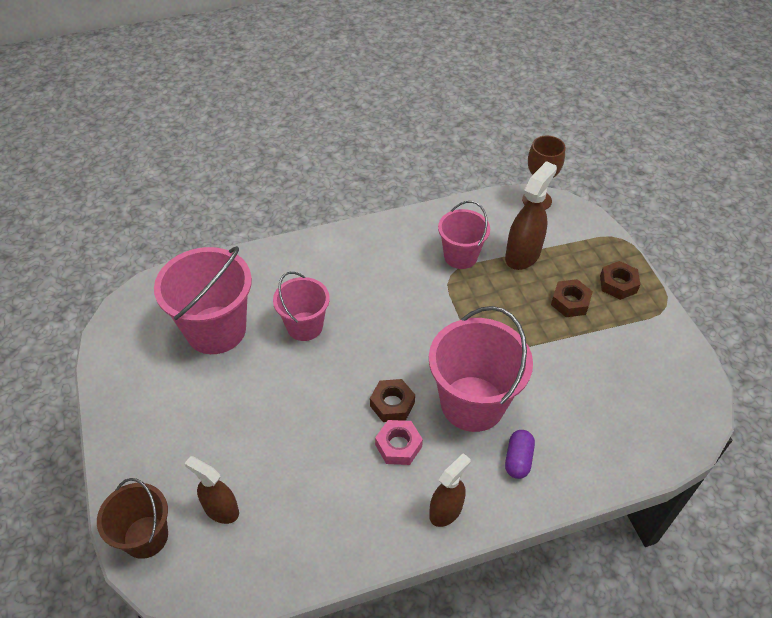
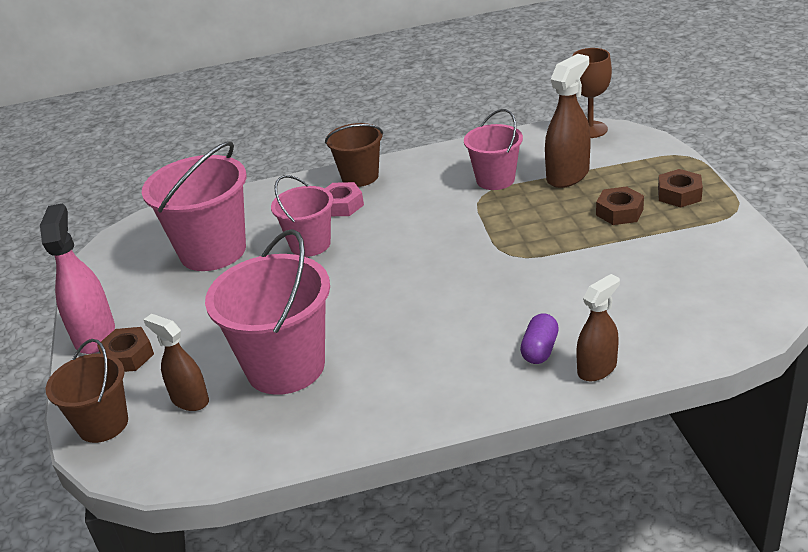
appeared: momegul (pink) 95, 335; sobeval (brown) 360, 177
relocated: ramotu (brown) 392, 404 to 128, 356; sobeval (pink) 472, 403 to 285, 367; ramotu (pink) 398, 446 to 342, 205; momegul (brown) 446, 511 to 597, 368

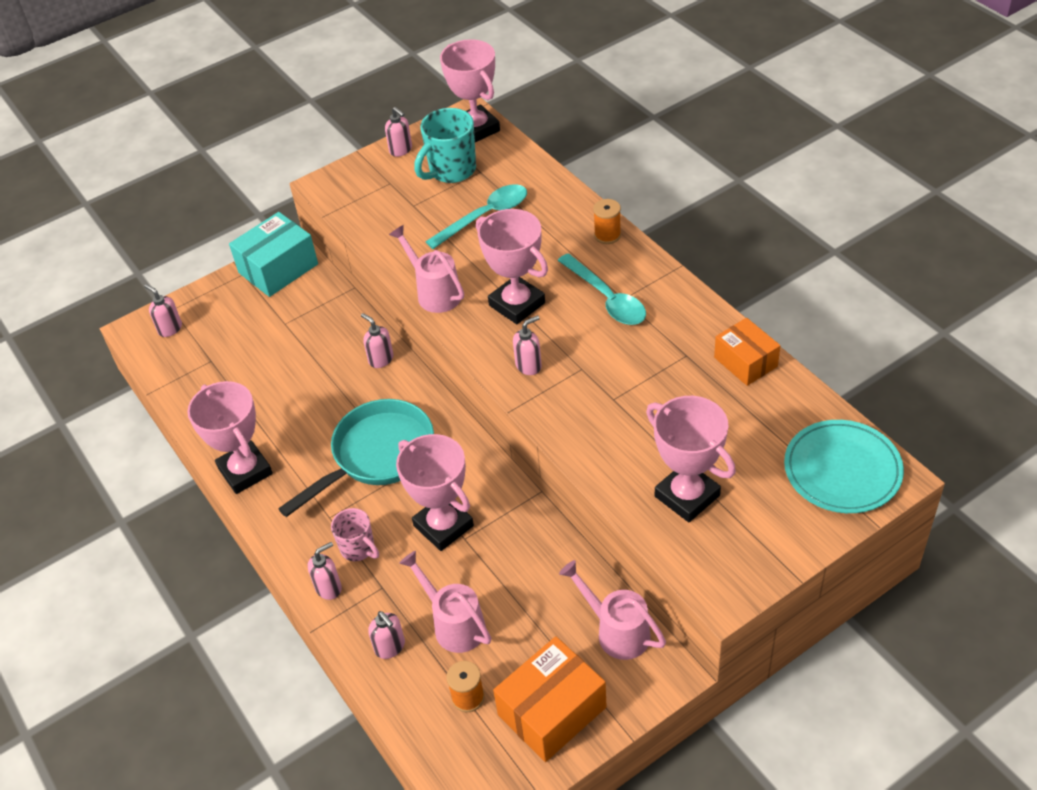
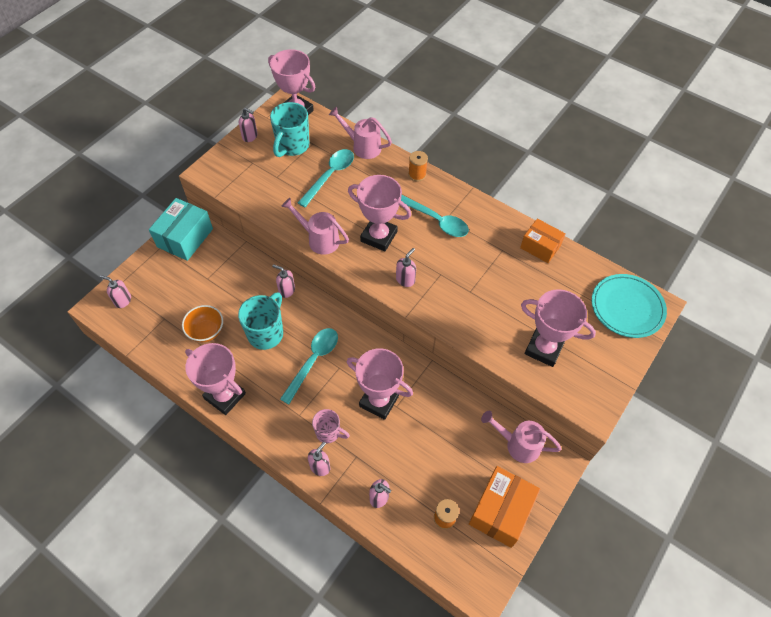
appeared: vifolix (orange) 206, 331; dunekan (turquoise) 266, 333
relocated: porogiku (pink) 454, 624 to 363, 146
exchanged: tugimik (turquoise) 377, 455 to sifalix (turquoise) 313, 361

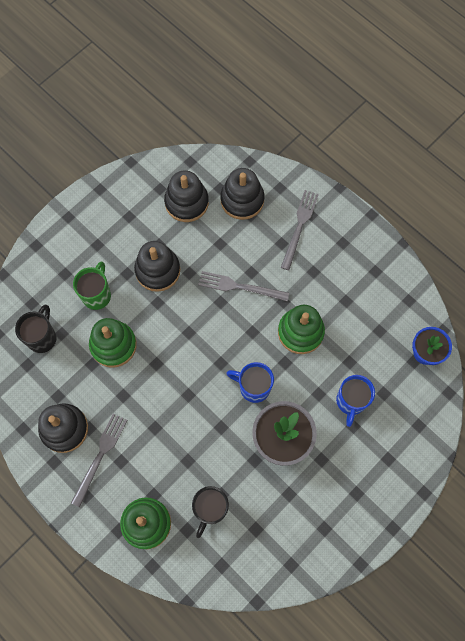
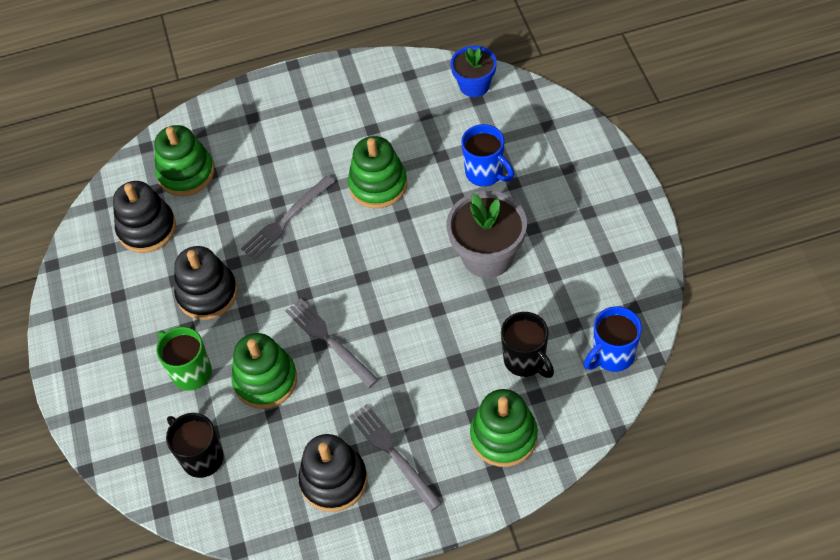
relocated: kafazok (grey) 299, 227 to 329, 340; dunekan (blue) 253, 387 to 612, 355
colour: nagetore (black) 242, 200 to nagetore (green) 186, 173

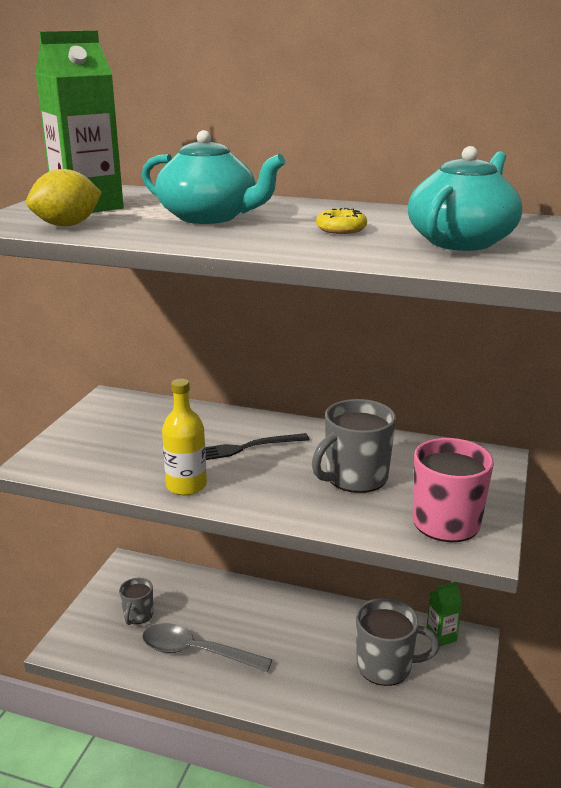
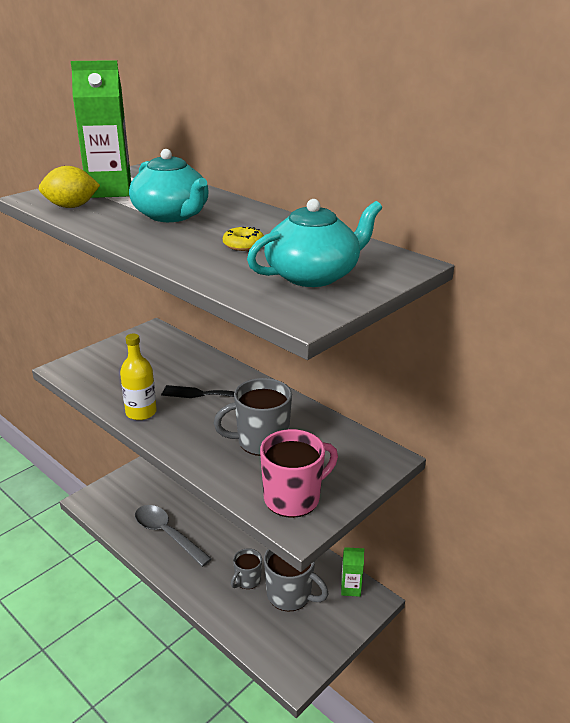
relocated: dunekan (grey) 138, 615 to 247, 580

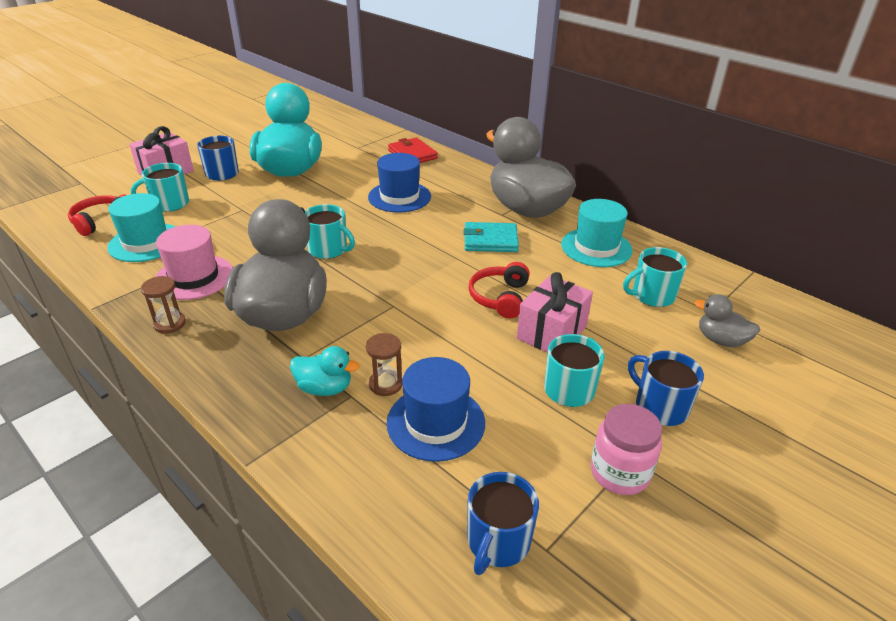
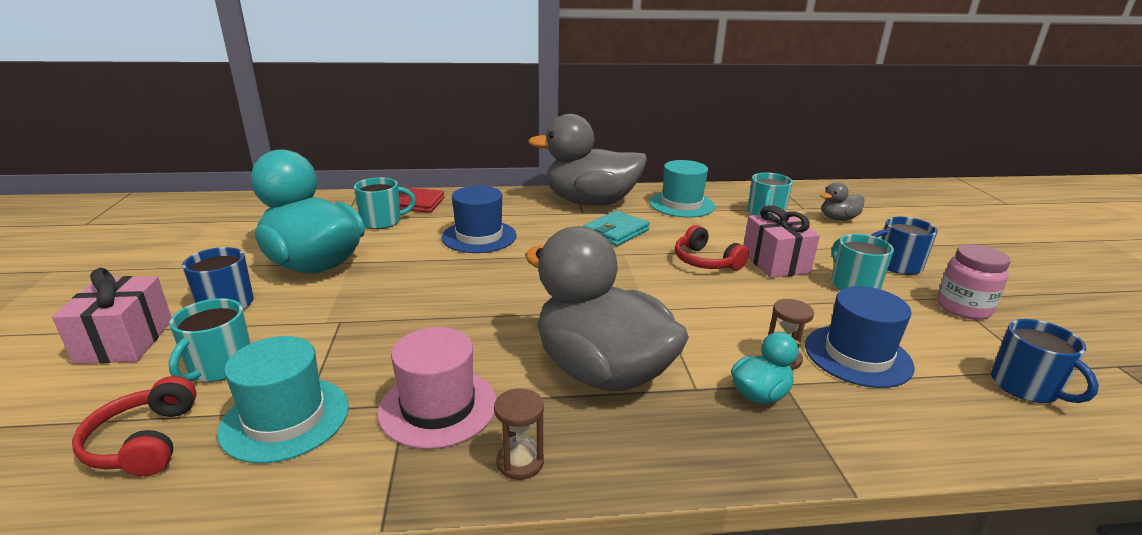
relocated: dunekan (turquoise) 328, 249 to 382, 221

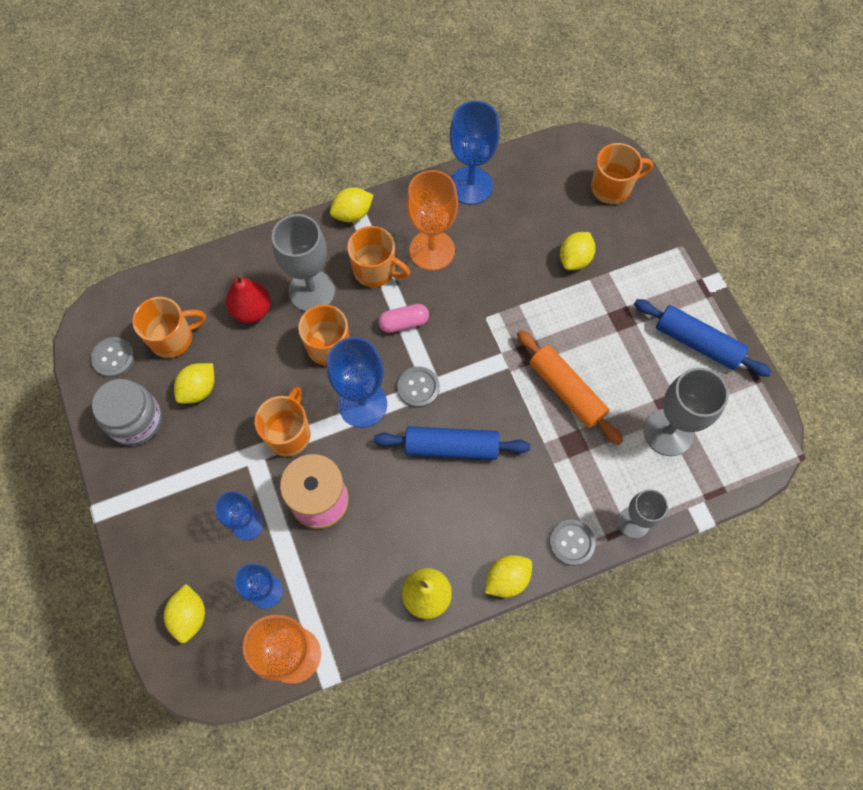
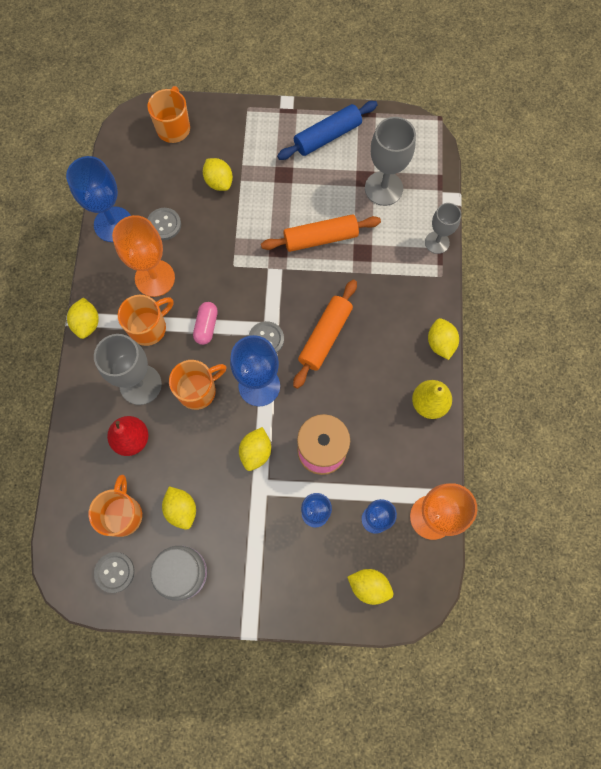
relocated: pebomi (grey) 571, 543 to 164, 224
exchanged: dunekan (orange) 289, 433 to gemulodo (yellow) 256, 452
colour: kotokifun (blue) 451, 447 to kotokifun (orange) 325, 337

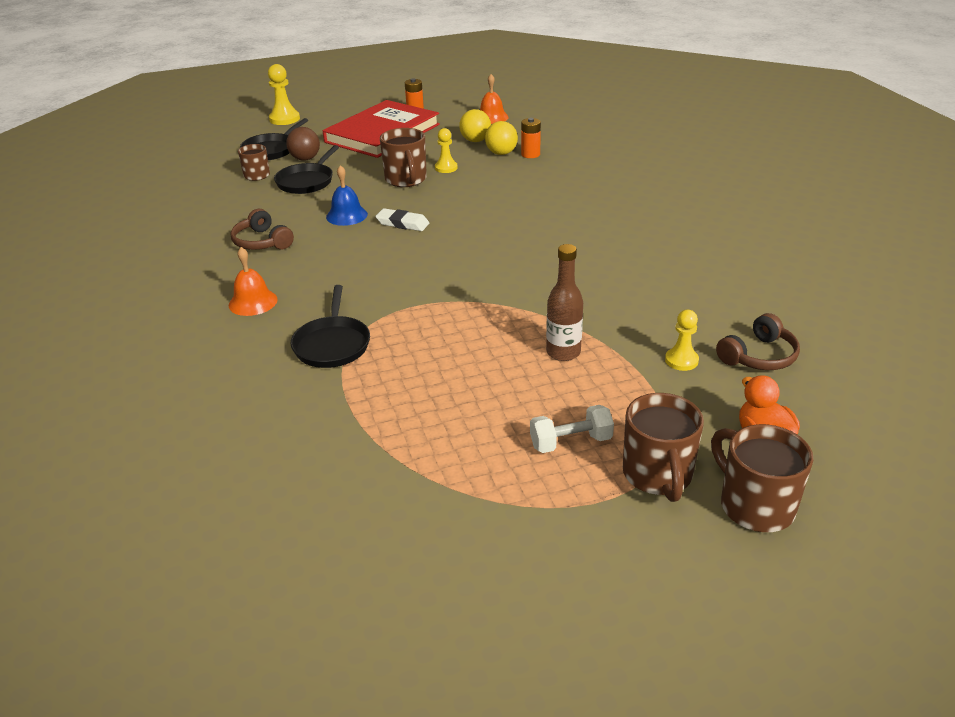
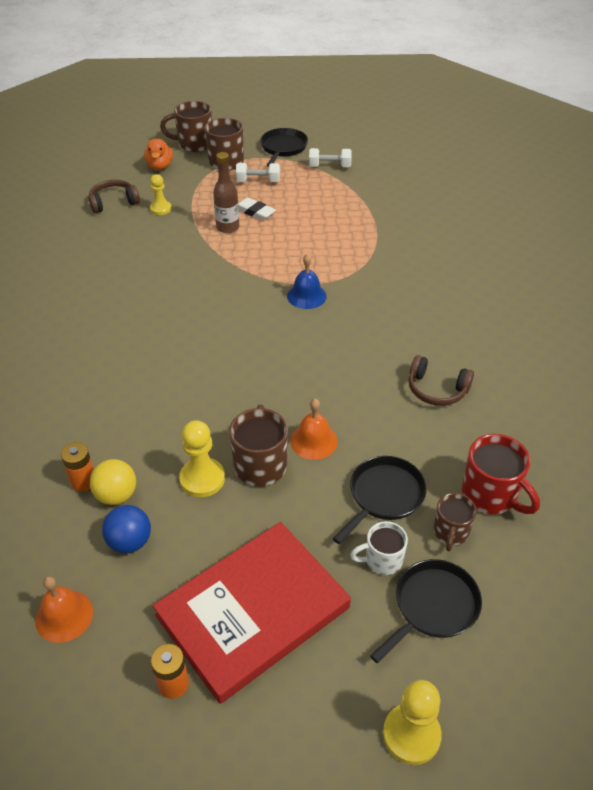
appeared: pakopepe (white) 329, 166; dunekan (red) 491, 495
relocated: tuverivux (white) 402, 223 to 255, 212; tugimik (black) 332, 344 to 283, 148; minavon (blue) 346, 215 to 306, 296; minavon (orange) 253, 302 to 313, 441
exchanged: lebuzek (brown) 305, 159 to dunekan (white) 382, 560
colour: lebuzek (yellow) 475, 140 to lebuzek (blue) 130, 542
spun: dunekan (brown) 754, 505 = 194, 144 105 degrees clockwise; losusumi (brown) 262, 242 = 436, 389 135 degrees clockwise
size: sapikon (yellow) 446, 168 = 202, 479 x1.51

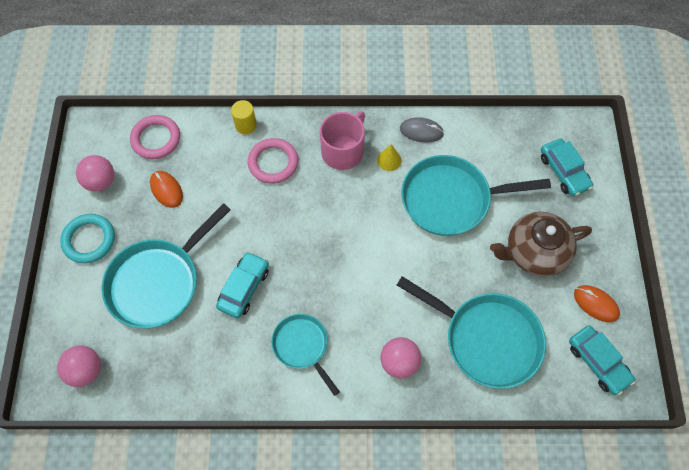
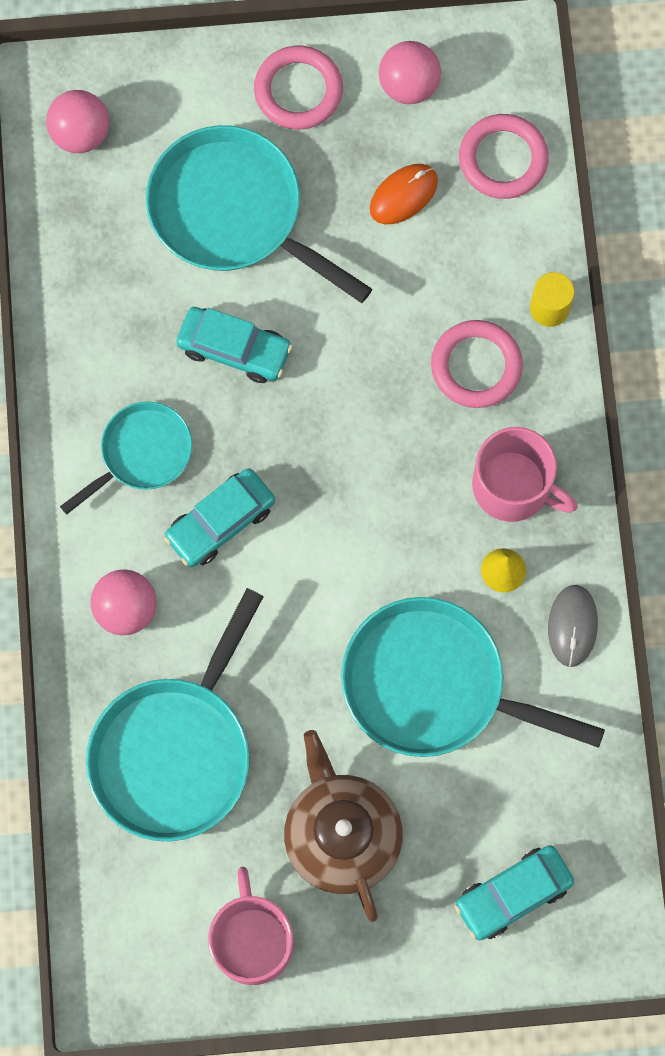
relocated: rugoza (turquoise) 598, 362 to 220, 521
exchanged: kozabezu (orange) 596, 304 to dunekan (pink) 252, 940
colour: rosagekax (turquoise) 89, 240 to rosagekax (pink) 298, 91
spun: tugimik (turquoise) 451, 199 = 433, 685 60 degrees counterclockwise

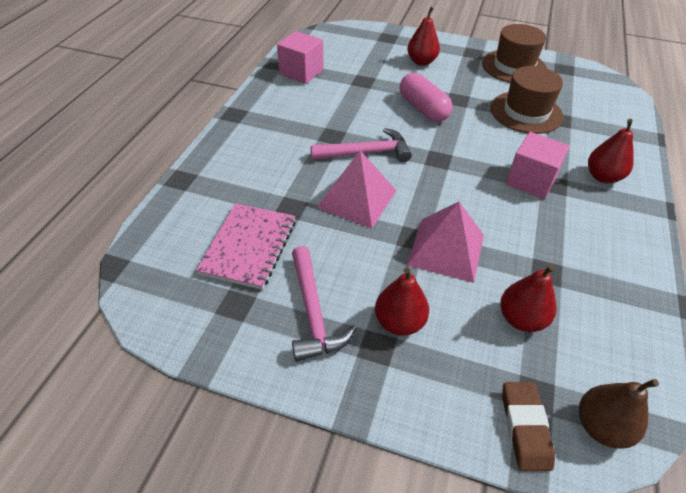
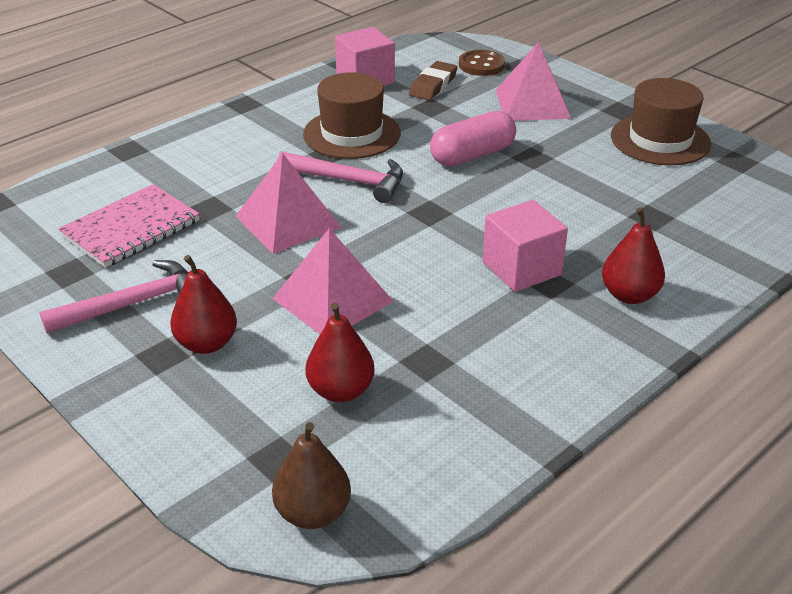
appeared: pebomi (brown) 481, 65
relocated: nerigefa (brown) 526, 112 to 352, 134; tuverivux (brown) 525, 427 to 433, 85
exchanged: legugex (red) 421, 62 to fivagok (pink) 532, 104
spun: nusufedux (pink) 313, 312 = 133, 304 135 degrees counterclockwise; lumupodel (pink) 423, 109 = 472, 155 60 degrees clockwise

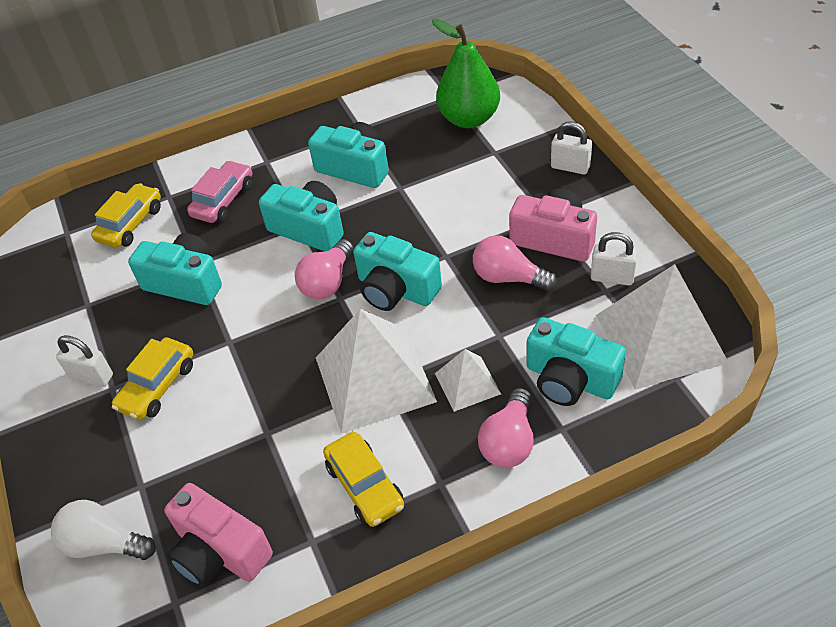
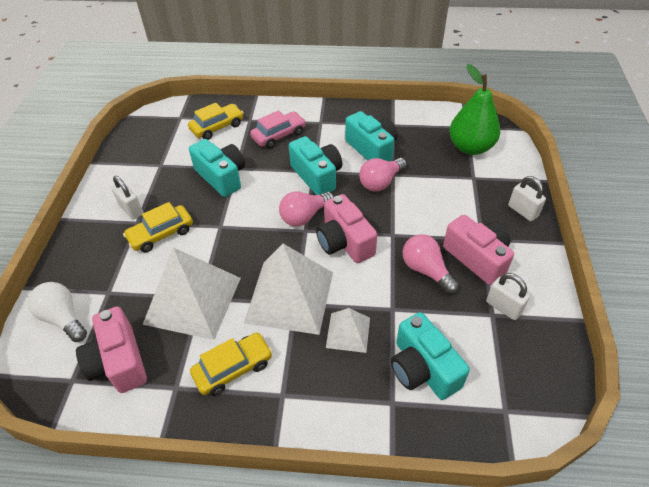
relocated: fivagok (white) 660, 338 to 193, 300; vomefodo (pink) 509, 441 to 381, 182
colour: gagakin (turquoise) 396, 289 to gagakin (pink) 344, 242
spun: rugoza (yellow) 365, 486 = 233, 368 120 degrees counterclockwise

